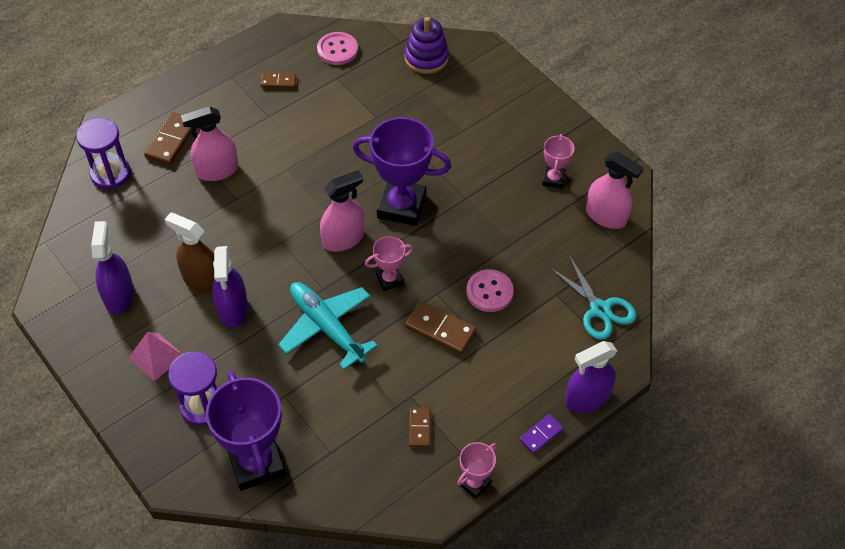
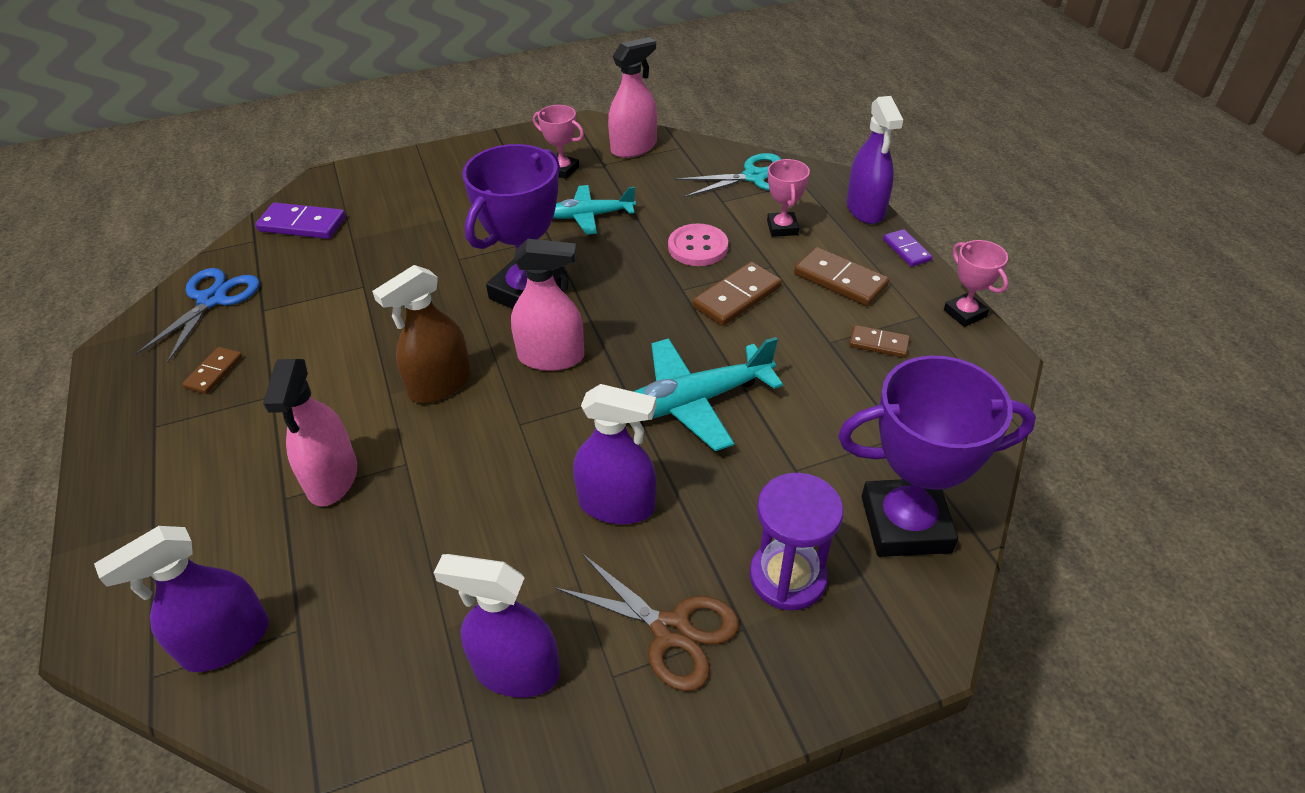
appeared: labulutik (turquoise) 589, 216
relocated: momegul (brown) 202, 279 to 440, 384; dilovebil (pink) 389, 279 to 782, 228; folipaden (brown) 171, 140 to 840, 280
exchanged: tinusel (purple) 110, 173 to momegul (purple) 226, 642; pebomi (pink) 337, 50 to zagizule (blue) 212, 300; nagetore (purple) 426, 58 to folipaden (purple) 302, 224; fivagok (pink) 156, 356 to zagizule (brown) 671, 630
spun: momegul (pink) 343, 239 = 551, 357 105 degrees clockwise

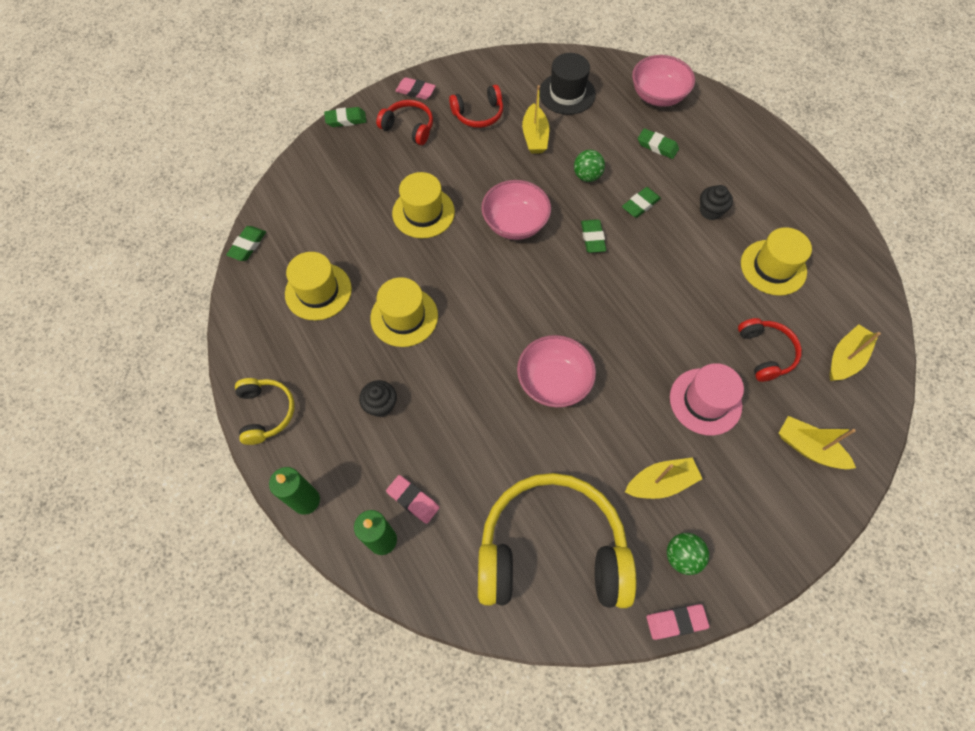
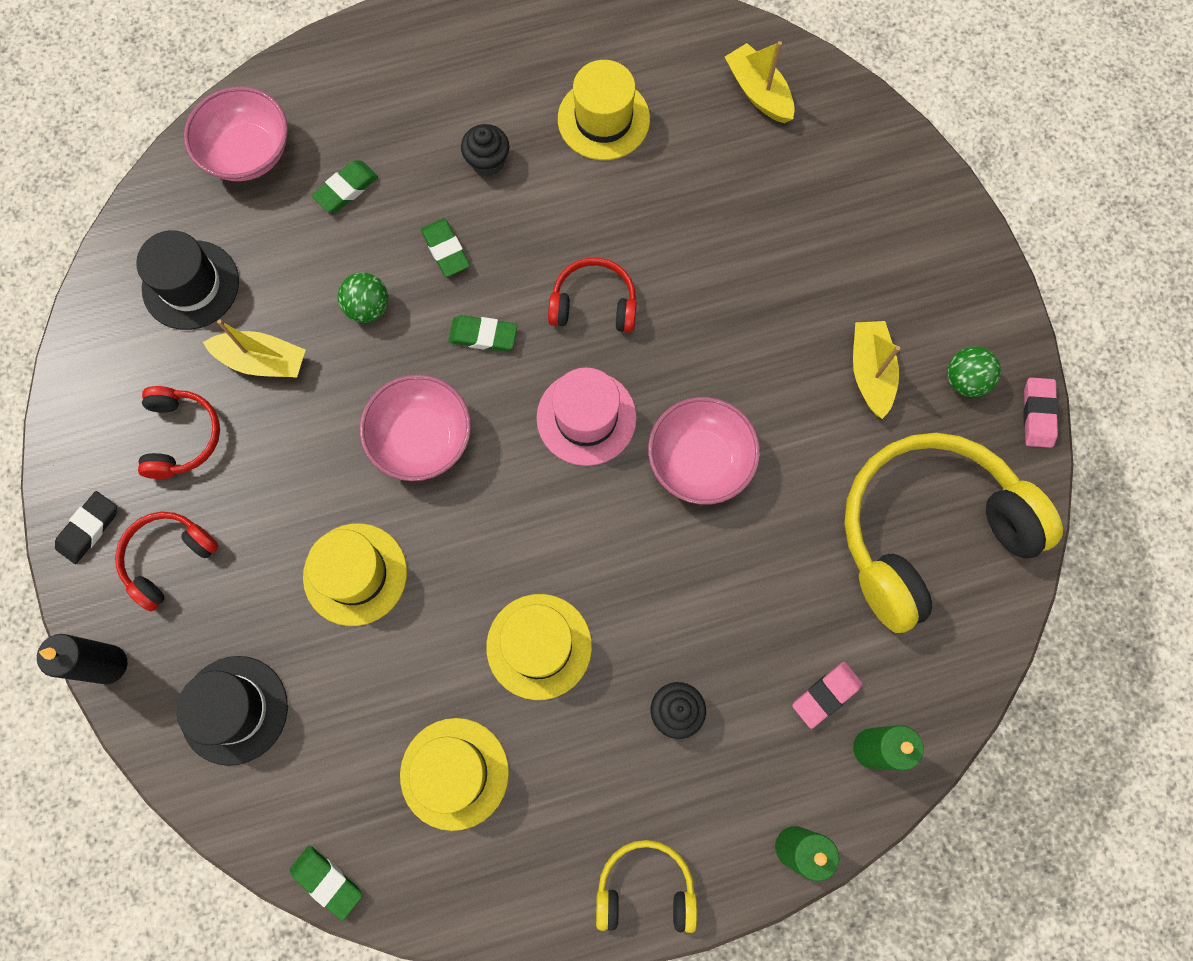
missing: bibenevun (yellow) 808, 448
appeared: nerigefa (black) 234, 710
relocated: nerigefa (pink) 705, 401 to 586, 418; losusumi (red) 765, 353 to 594, 304
exchanged: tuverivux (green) 346, 120 to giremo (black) 108, 664
colour: tuverivux (pink) 415, 91 to tuverivux (black) 89, 528
spun: losusumi (yellow) 551, 550 = 928, 532 45 degrees clockwise

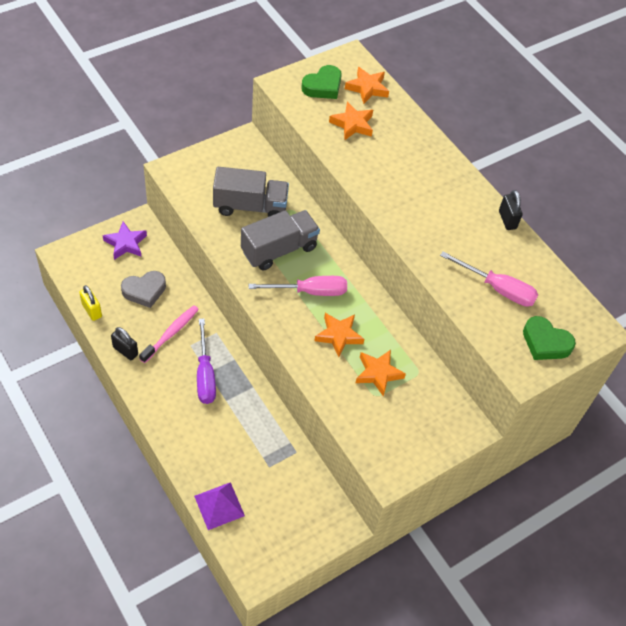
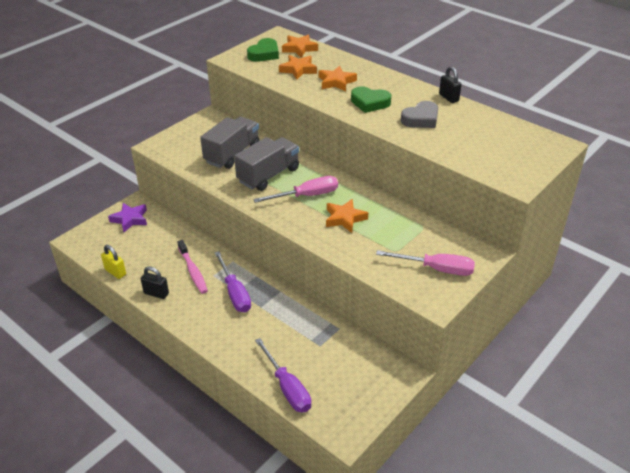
relocated: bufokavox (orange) 378, 373 to 336, 82; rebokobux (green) 545, 342 to 370, 103; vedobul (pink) 497, 289 to 436, 269; rebokobux (grey) 144, 291 to 421, 119
exchanged: fivagok (purple) 219, 506 to vedobul (purple) 287, 388
spun: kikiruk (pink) 171, 333 = 193, 271 135 degrees clockwise; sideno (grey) 250, 206 = 232, 154 45 degrees counterclockwise

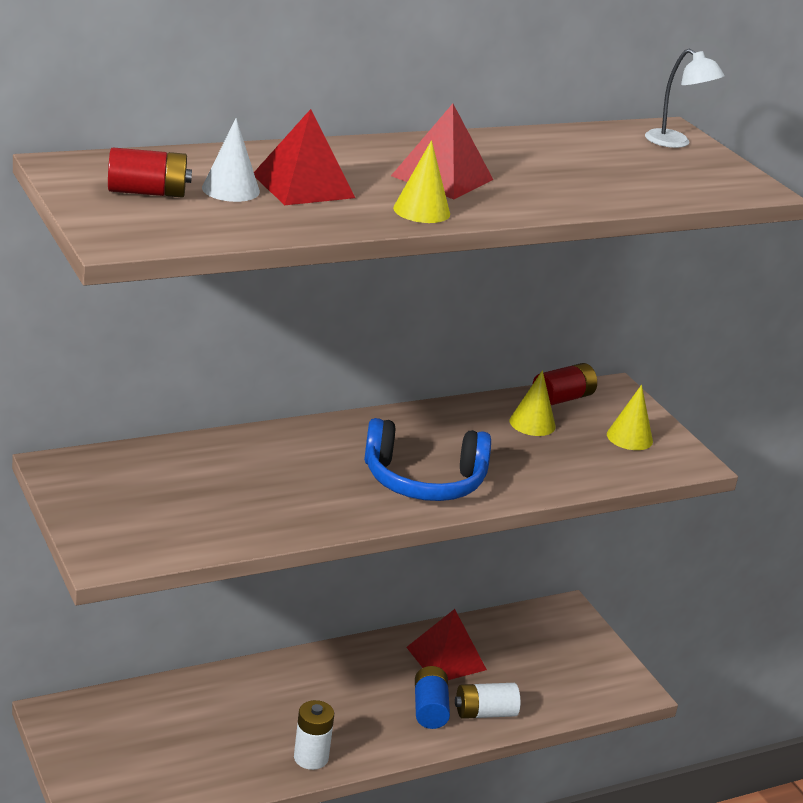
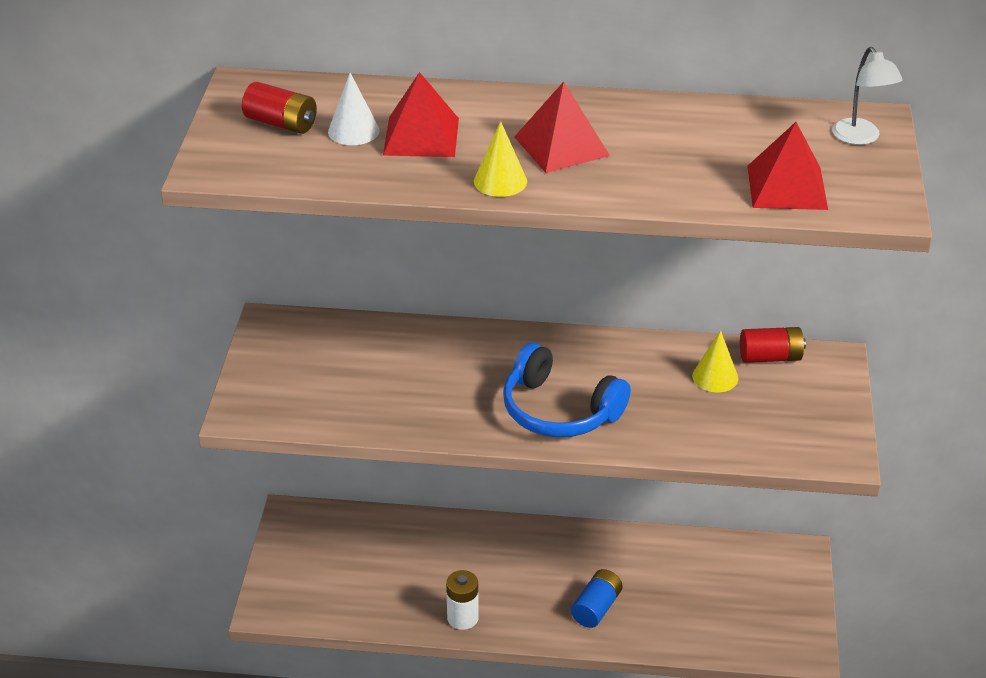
missing: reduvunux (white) 485, 713; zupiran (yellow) 629, 437
relocated: fivagok (red) 446, 658 to 786, 187

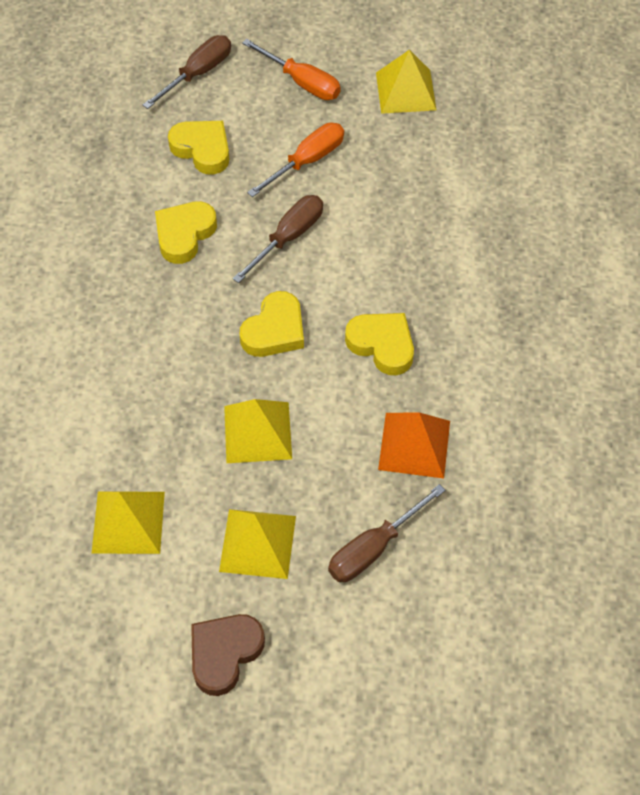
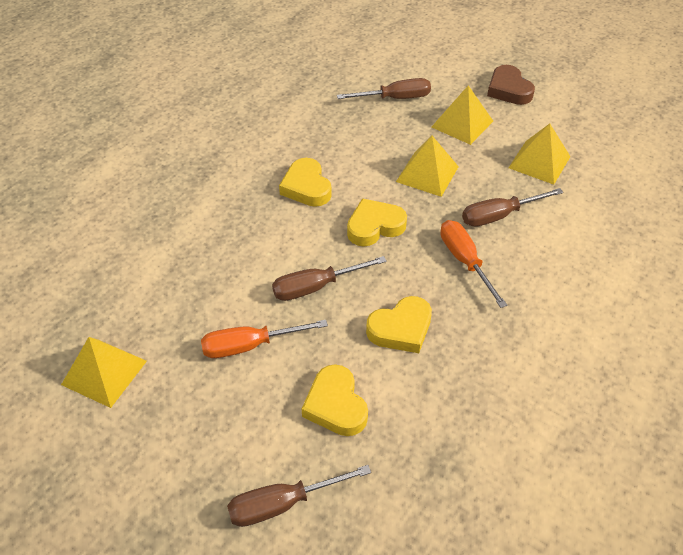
missing: fivagok (orange) 414, 445
appeared: vedobul (brown) 499, 216
relocated: vedobul (orange) 302, 82 to 464, 261
spun: rebokobux (brown) 224, 653 = 508, 90 90 degrees clockwise

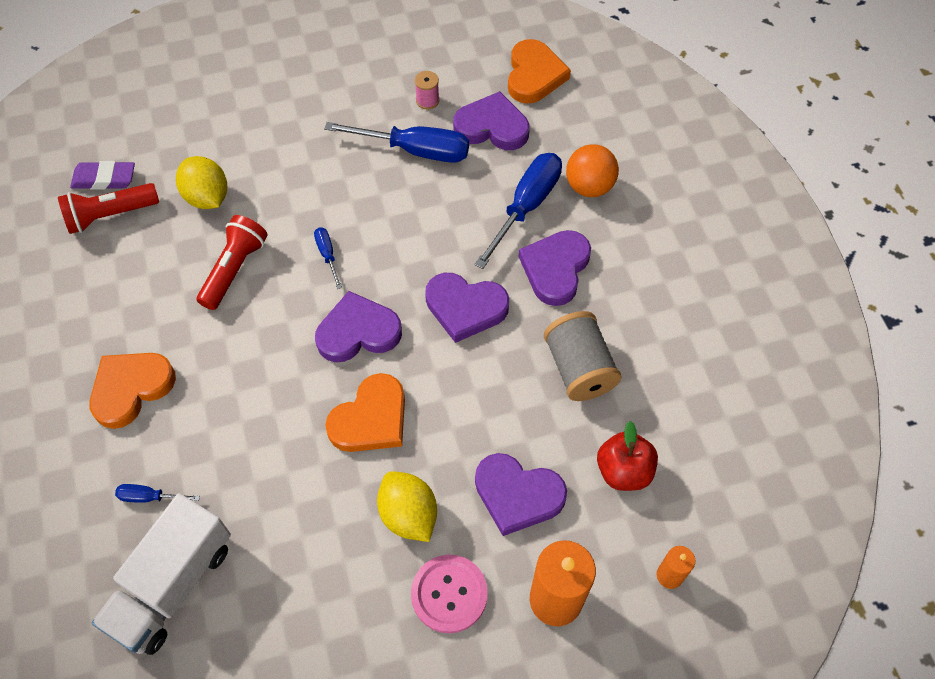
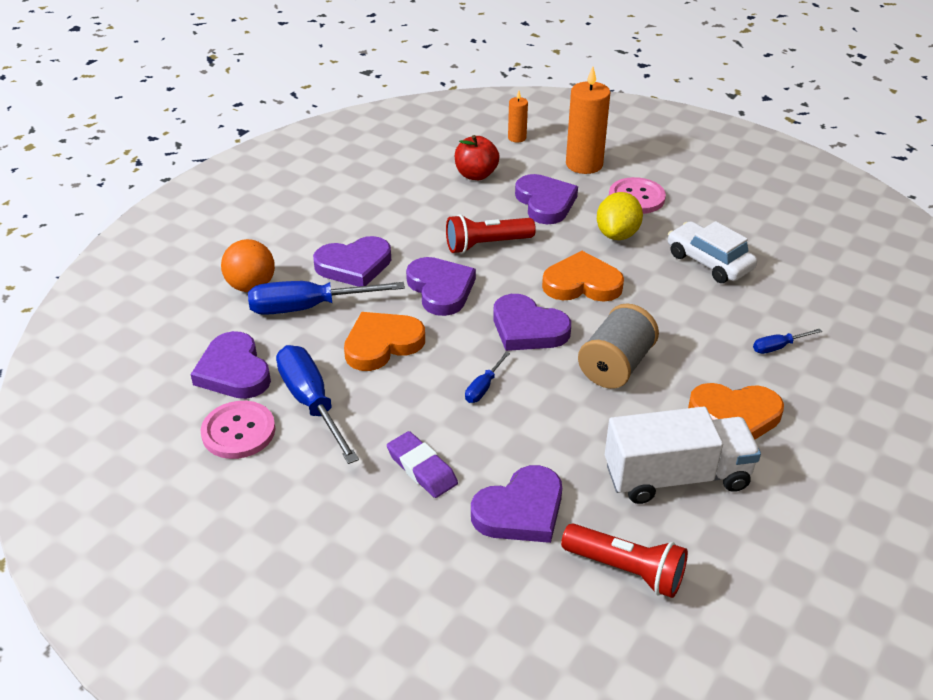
appeared: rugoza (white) 709, 262
relocated: rebokobux (orange) 534, 75 to 382, 344; tuverivux (purple) 104, 179 to 422, 468; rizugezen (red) 234, 269 to 486, 245; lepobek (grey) 579, 368 to 616, 365; sideno (white) 173, 585 to 676, 476
exchanged: lepobek (pink) 427, 100 to pebomi (pink) 238, 431; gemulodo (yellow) 207, 197 to rebokobux (purple) 520, 510
spun: vedobul (blue) 149, 497 = 778, 347 105 degrees clockwise

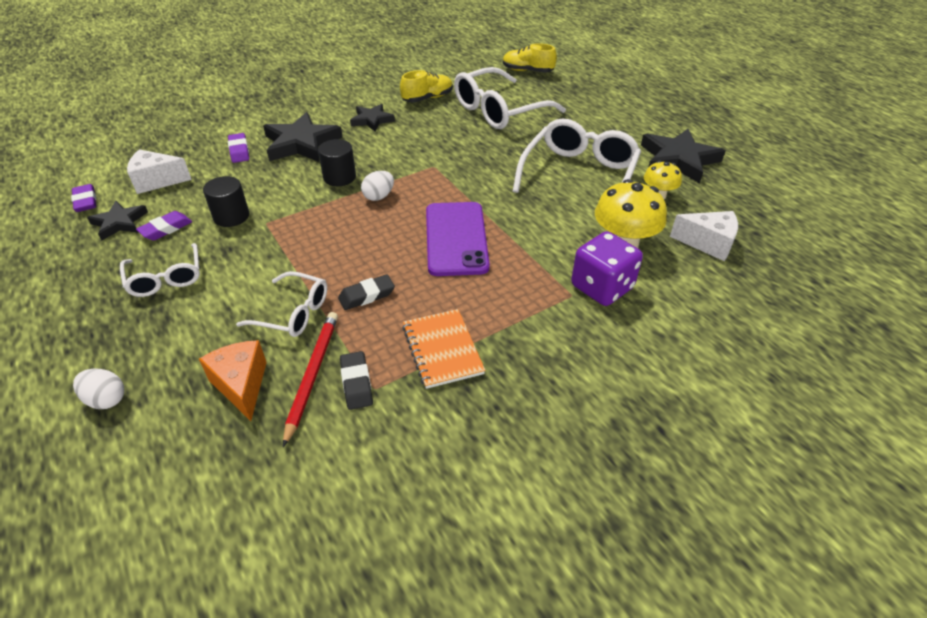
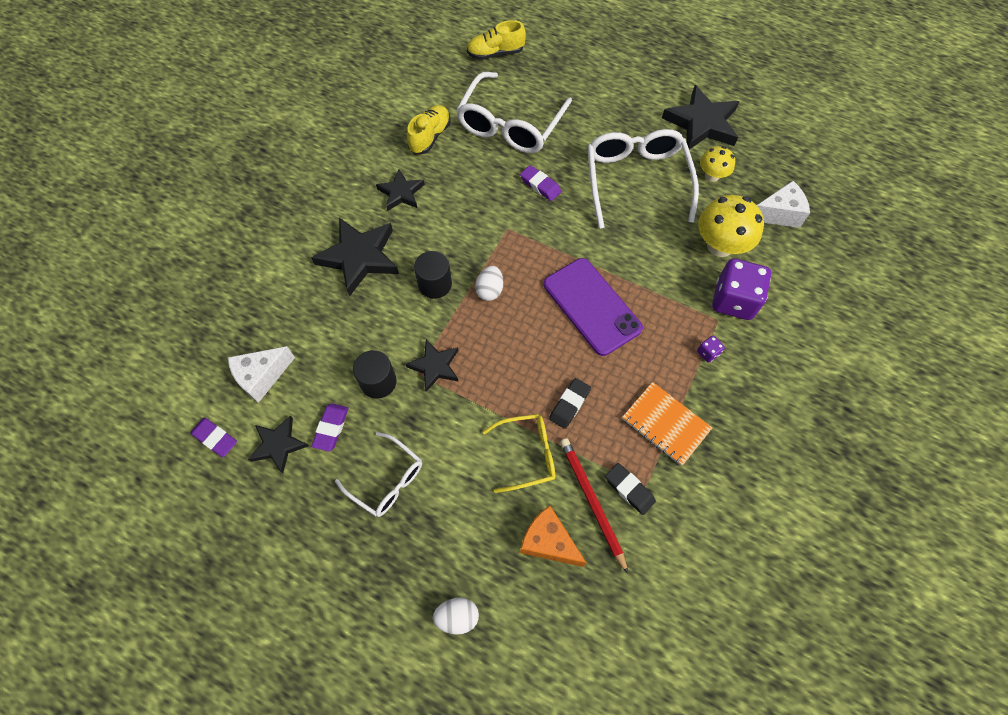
appeared: bufokavox (black) 435, 366; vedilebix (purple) 708, 353
relocated: tuverivux (purple) 239, 151 to 540, 185
colour: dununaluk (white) 293, 313 to dununaluk (yellow) 527, 454

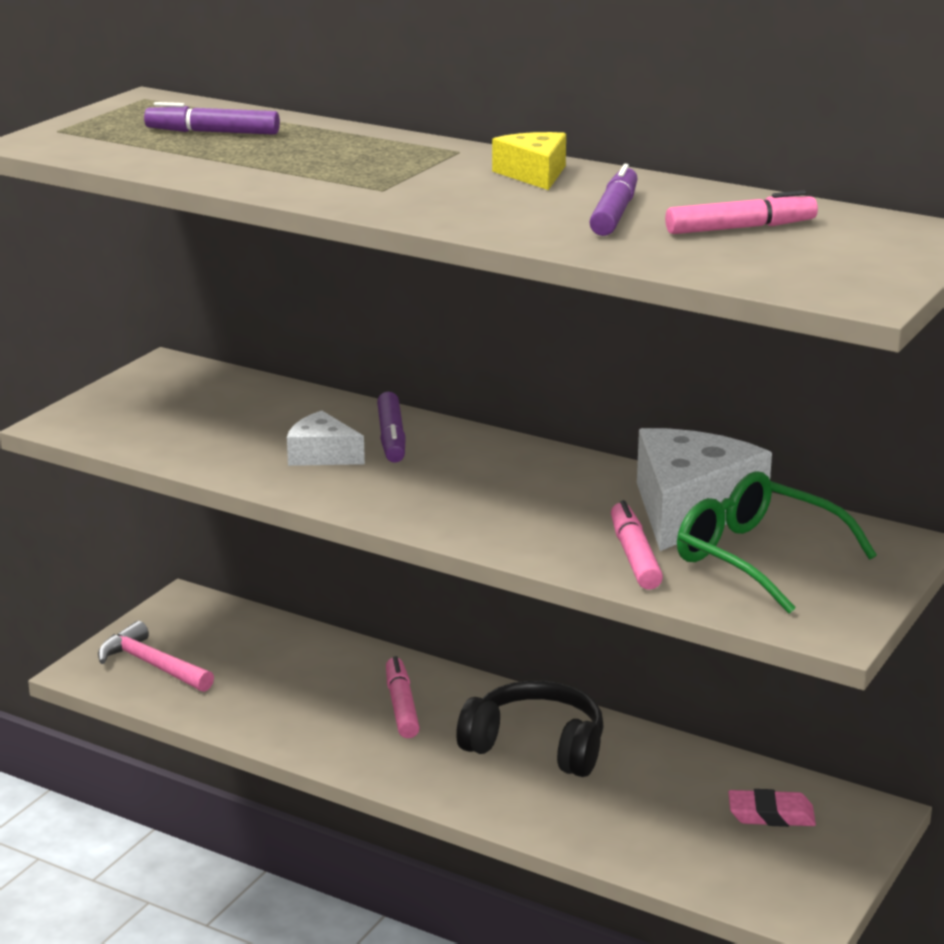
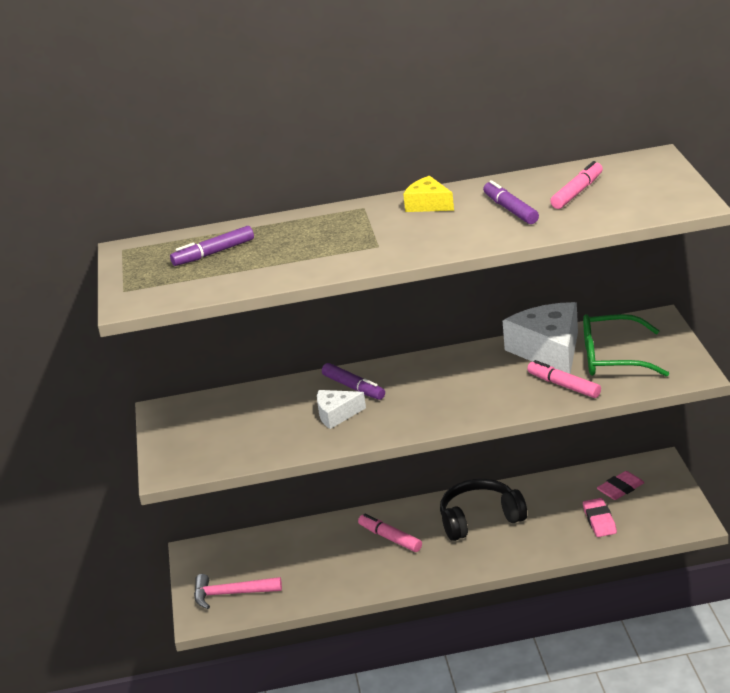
appeared: tuverivux (pink) 599, 521

